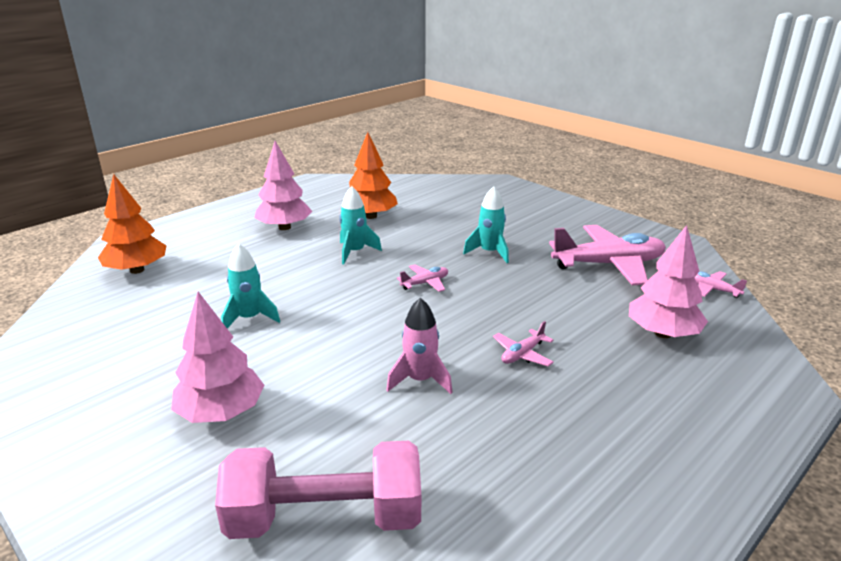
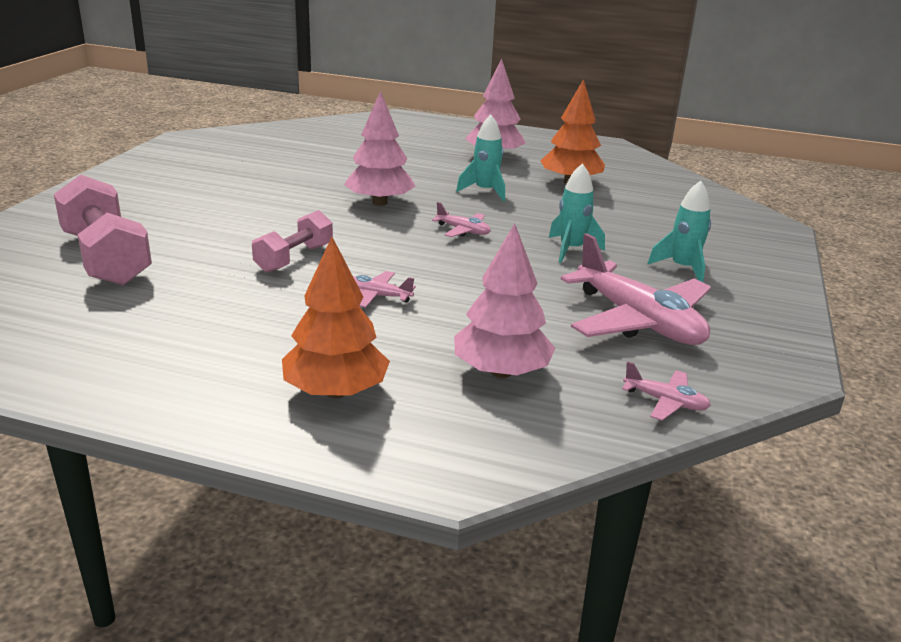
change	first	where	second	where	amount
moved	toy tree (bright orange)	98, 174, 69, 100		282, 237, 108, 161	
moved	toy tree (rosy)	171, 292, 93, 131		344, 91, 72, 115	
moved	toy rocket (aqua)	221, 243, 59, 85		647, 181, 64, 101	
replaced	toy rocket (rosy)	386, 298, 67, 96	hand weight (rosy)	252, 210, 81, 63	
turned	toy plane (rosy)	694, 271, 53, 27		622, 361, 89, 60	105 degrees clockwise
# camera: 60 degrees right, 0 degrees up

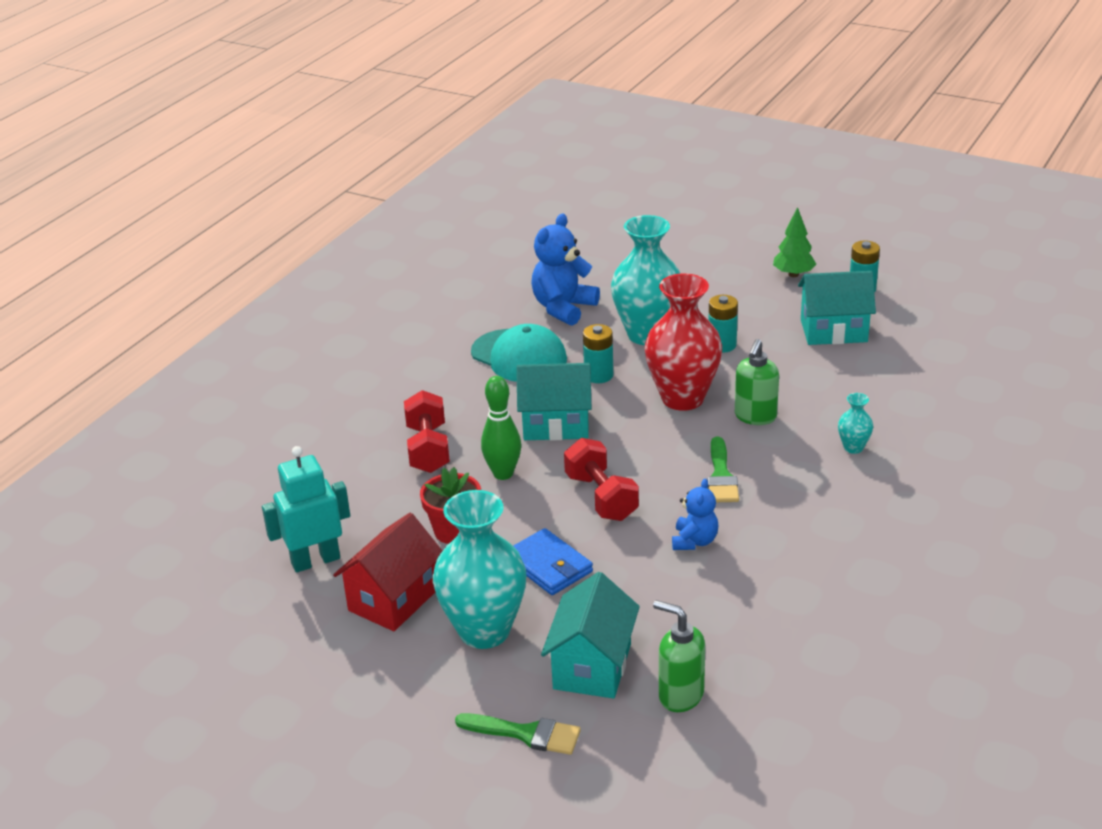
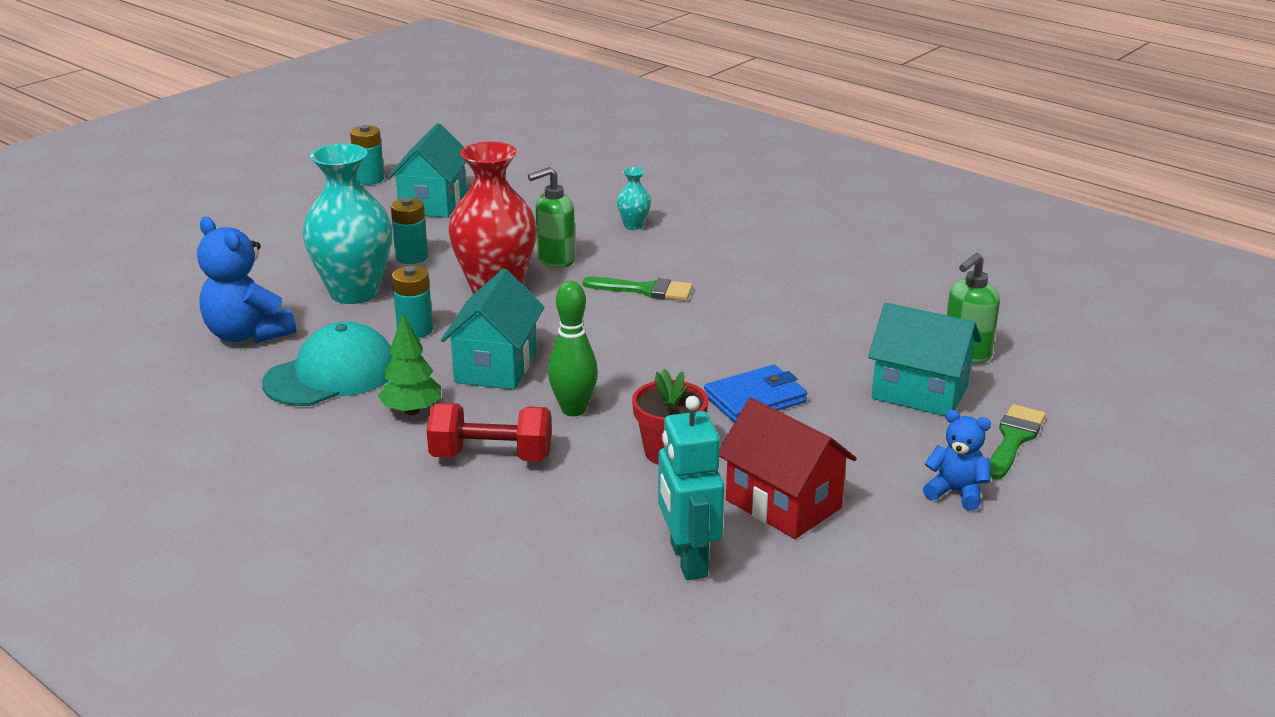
change	first	where	second	where	amount
removed	flower vase (aqua)	433, 490, 93, 159			
removed	hand weight (scarlet)	564, 438, 75, 83			
moved	stuffed bear (cobalt)	672, 478, 46, 72		923, 410, 68, 101	
turned	soap pump (leaf-green)	735, 339, 44, 86		528, 167, 47, 101	120 degrees clockwise
moved	toy tree (leaf-green)	773, 207, 43, 70		378, 314, 63, 101	
# camera: 80 degrees left, 5 degrees down

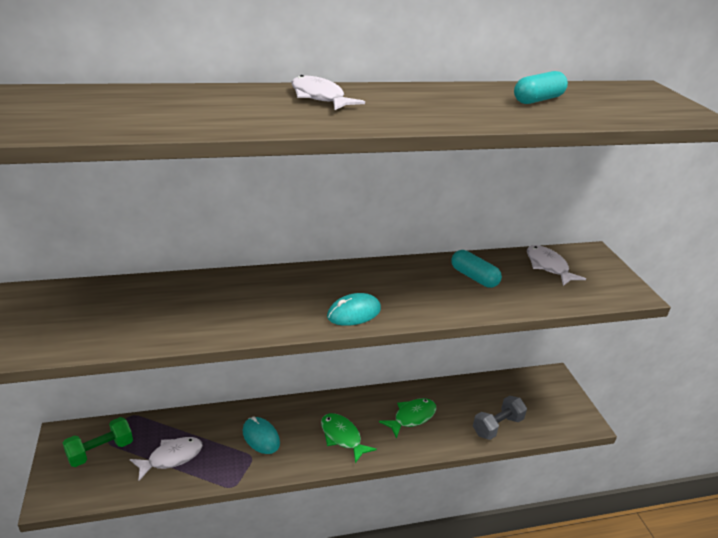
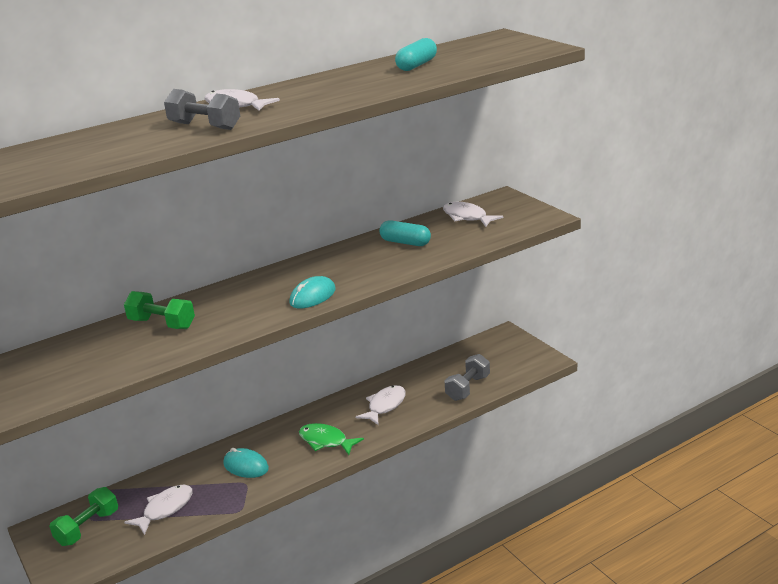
change	first	where	second	where	amount
recoloured	fish (leaf-green)	379, 398, 57, 41	fish (pure white)	355, 385, 51, 40	
added			hand weight (leaf-green)	124, 291, 71, 38	
added			hand weight (grey)	164, 89, 76, 41	
# camera: 15 degrees left, 5 degrees down

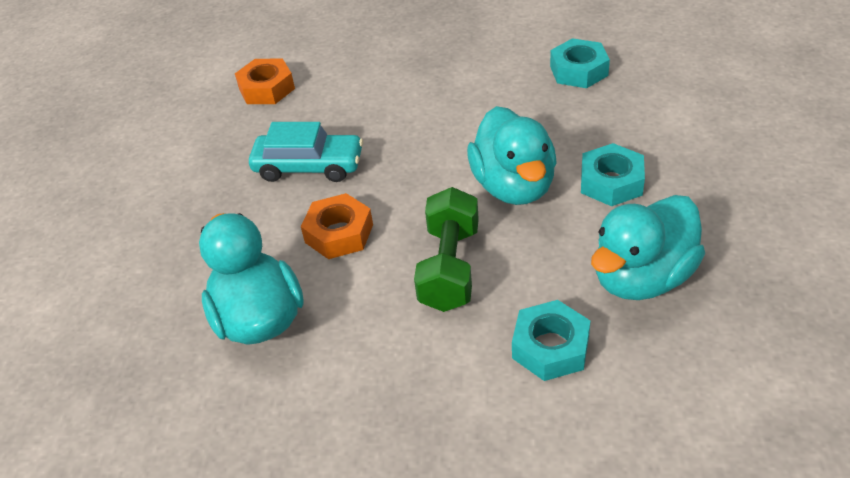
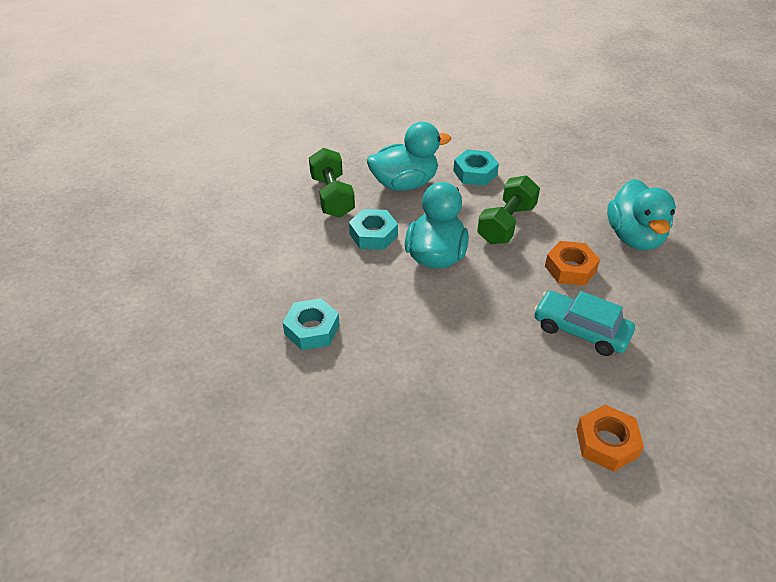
change	first	where	second	where	amount
added			hand weight (leaf-green)	309, 148, 46, 70	
# camera: 160 degrees left, 0 degrees up

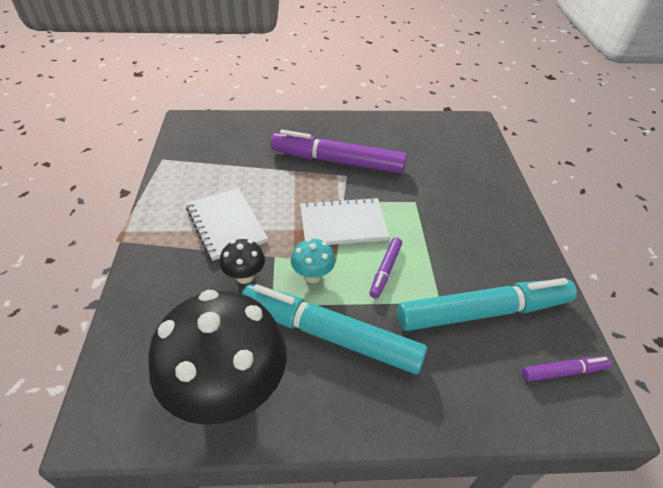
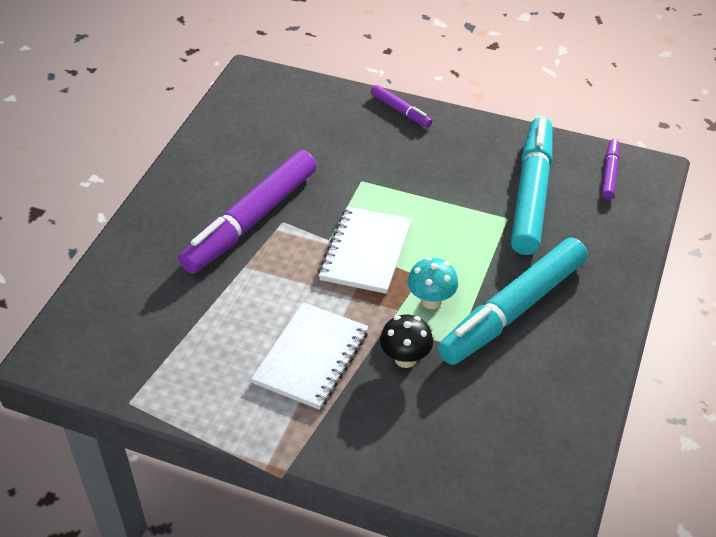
change	first	where	second	where	amount
removed	mushroom (black)	148, 290, 139, 135			
turned	notebook (pure white)	186, 188, 82, 73		251, 302, 118, 108	60 degrees counterclockwise
moved	marker (violet)	369, 237, 33, 62		371, 85, 61, 43	
# camera: 65 degrees left, 0 degrees up

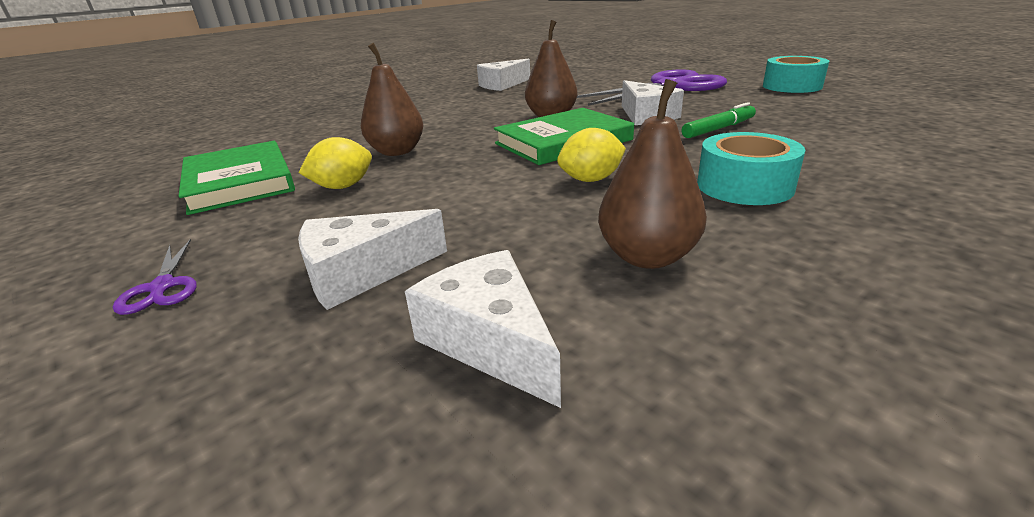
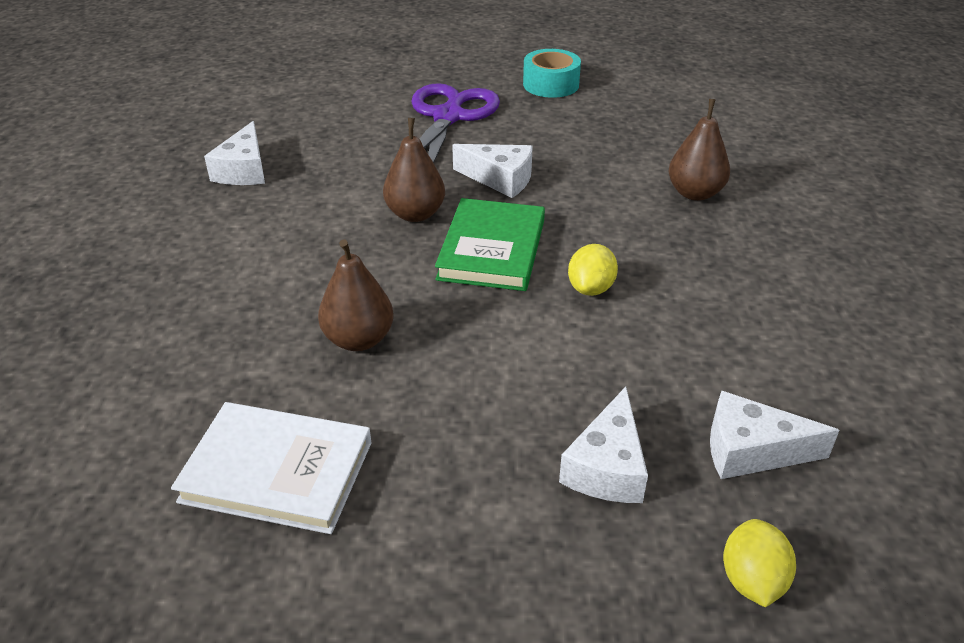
change	first	where	second	where	amount
removed	scissors (violet)	113, 239, 84, 76			
recoloured	hardcover (leaf-green)	179, 141, 116, 74	hardcover (pure white)	171, 402, 200, 132	
moved	toy lemon (yellow)	299, 137, 73, 52		723, 519, 73, 88	
moved	toy pear (brown)	598, 79, 109, 190		668, 99, 62, 102	
removed	marker (leaf-green)	681, 102, 75, 36			
removed	roll of tape (aqua)	697, 132, 109, 73			
# camera: 50 degrees left, 10 degrees up

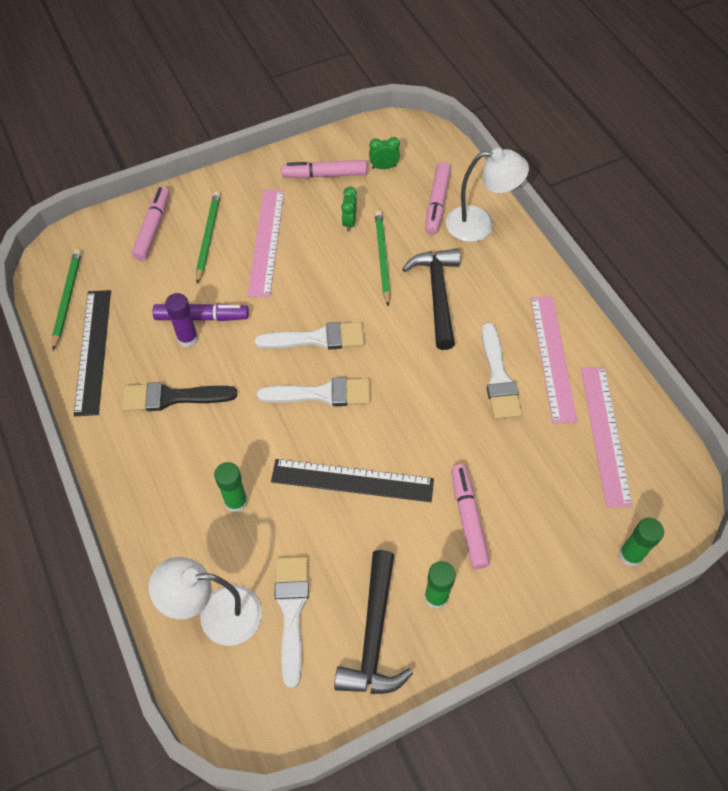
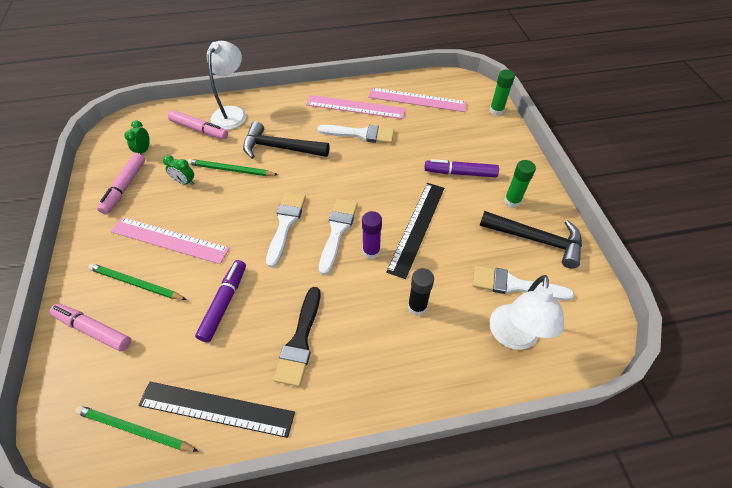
change	first	where	second	where	amount
moved	stick of glue (violet)	165, 293, 33, 54		362, 211, 20, 48	
recoloured	stick of glue (leaf-green)	214, 462, 34, 51	stick of glue (black)	408, 268, 26, 48	
recoloured	marker (rosy)	451, 464, 39, 105	marker (violet)	425, 159, 74, 18	
# camera: 75 degrees left, 5 degrees down

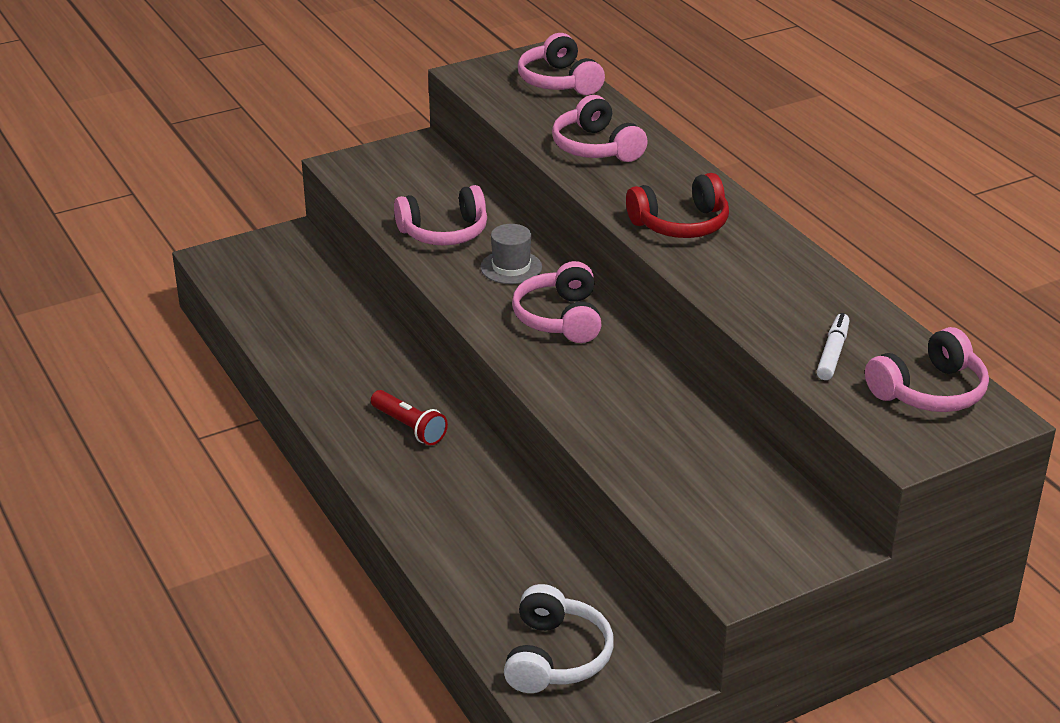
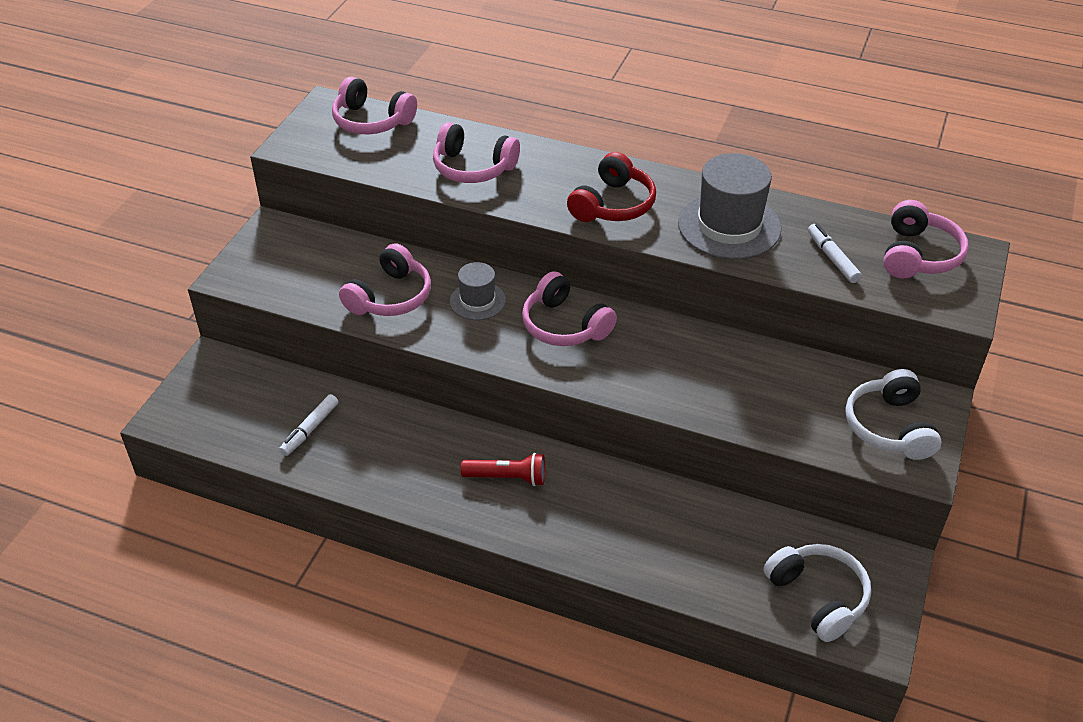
change	first	where	second	where	amount
added			marker (pure white)	279, 394, 59, 62	
added			hat (grey)	678, 153, 103, 106	
added			over-ear headphones (pure white)	845, 369, 97, 91	
# camera: 40 degrees left, 10 degrees up

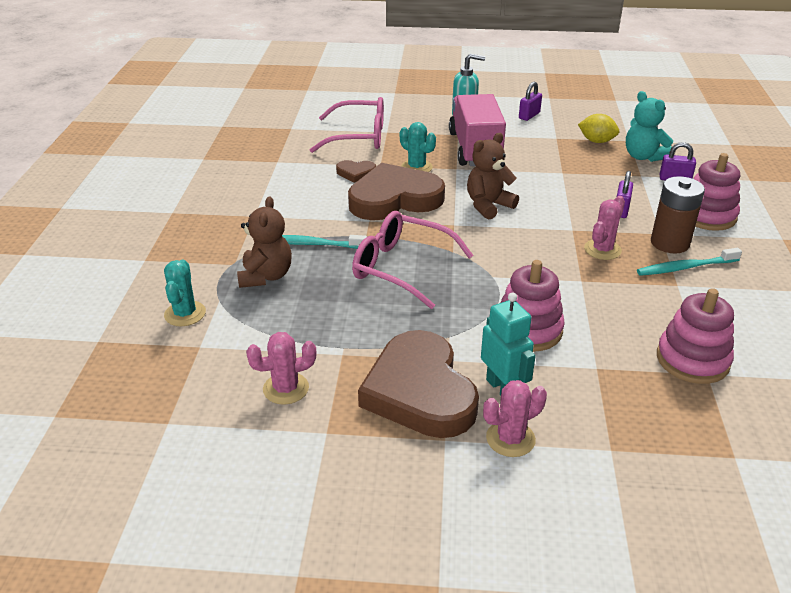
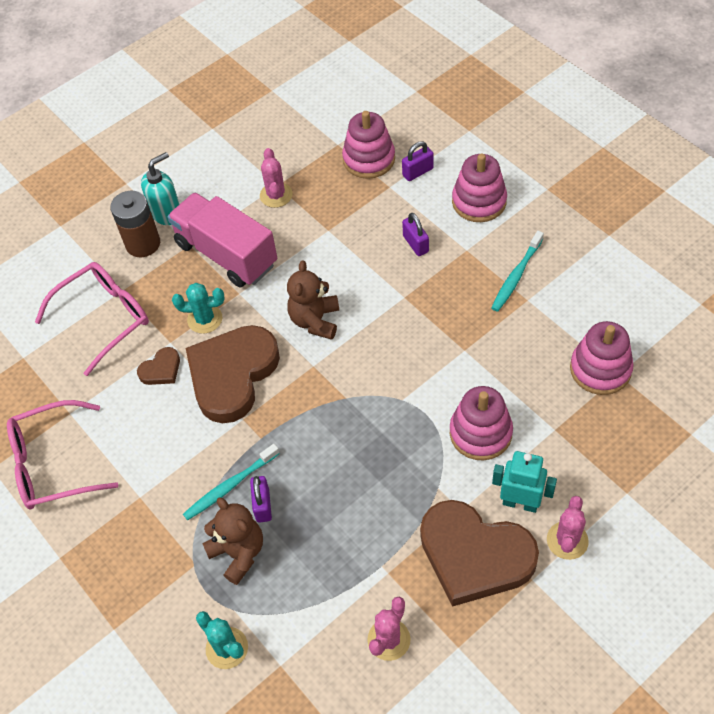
change	first	where	second	where	amount
moved	eyeglasses (rosy)	352, 211, 121, 98		7, 400, 111, 109	
moved	padlock (violet)	519, 82, 23, 39		250, 476, 22, 47	
removed	toy lemon (yellow)	578, 114, 41, 29			
moved	cactus (rosy)	584, 196, 41, 64		260, 148, 32, 60	
replaced	stuffed bear (aqua)	626, 91, 47, 71	ring stacker (rosy)	342, 111, 53, 68	
moved	battery (brown)	651, 176, 54, 77		110, 191, 50, 66	
# camera: 40 degrees left, 20 degrees up

